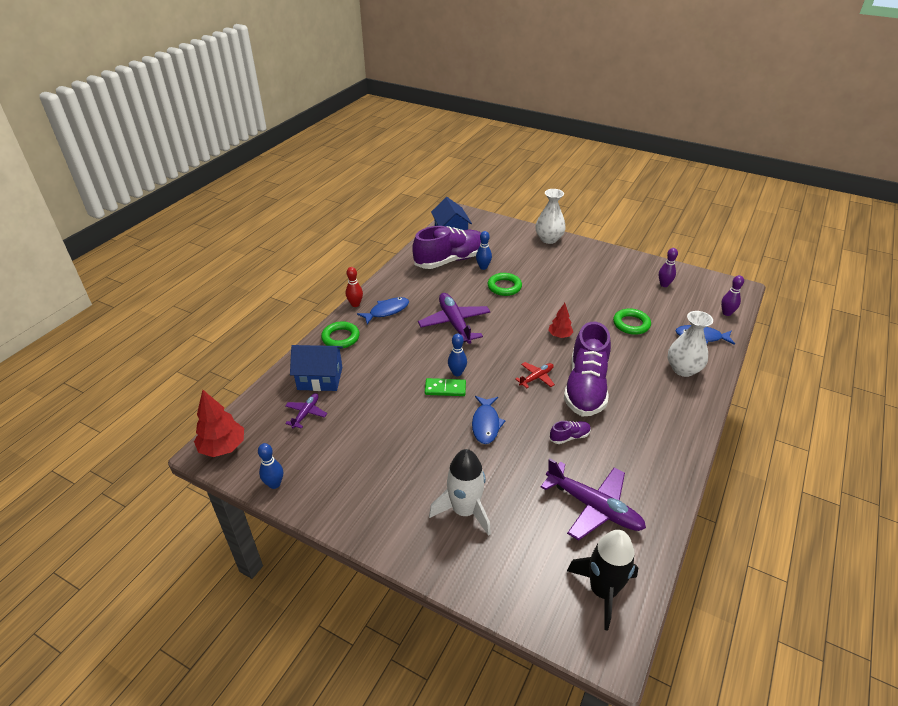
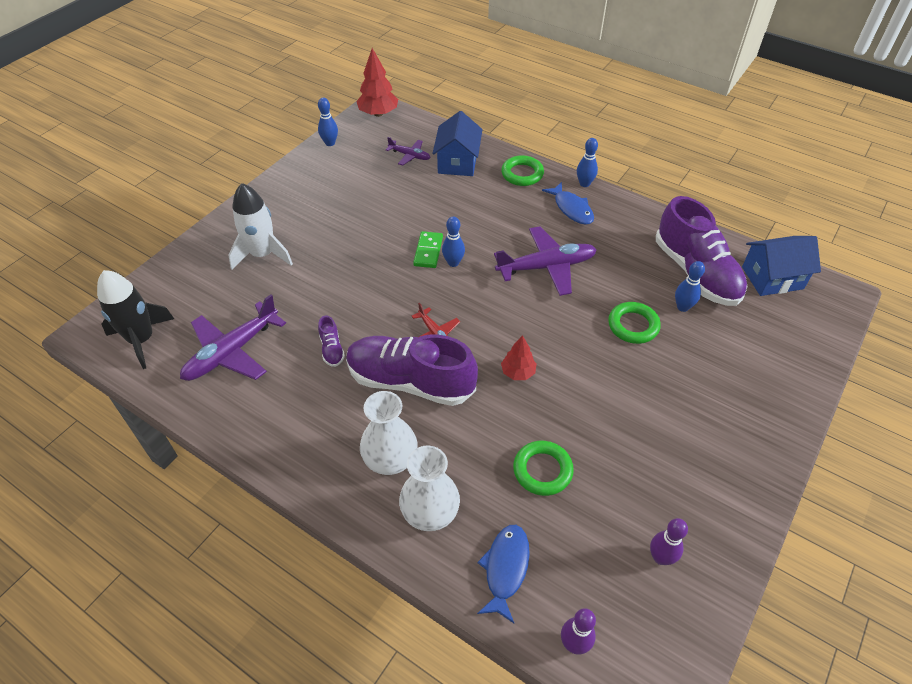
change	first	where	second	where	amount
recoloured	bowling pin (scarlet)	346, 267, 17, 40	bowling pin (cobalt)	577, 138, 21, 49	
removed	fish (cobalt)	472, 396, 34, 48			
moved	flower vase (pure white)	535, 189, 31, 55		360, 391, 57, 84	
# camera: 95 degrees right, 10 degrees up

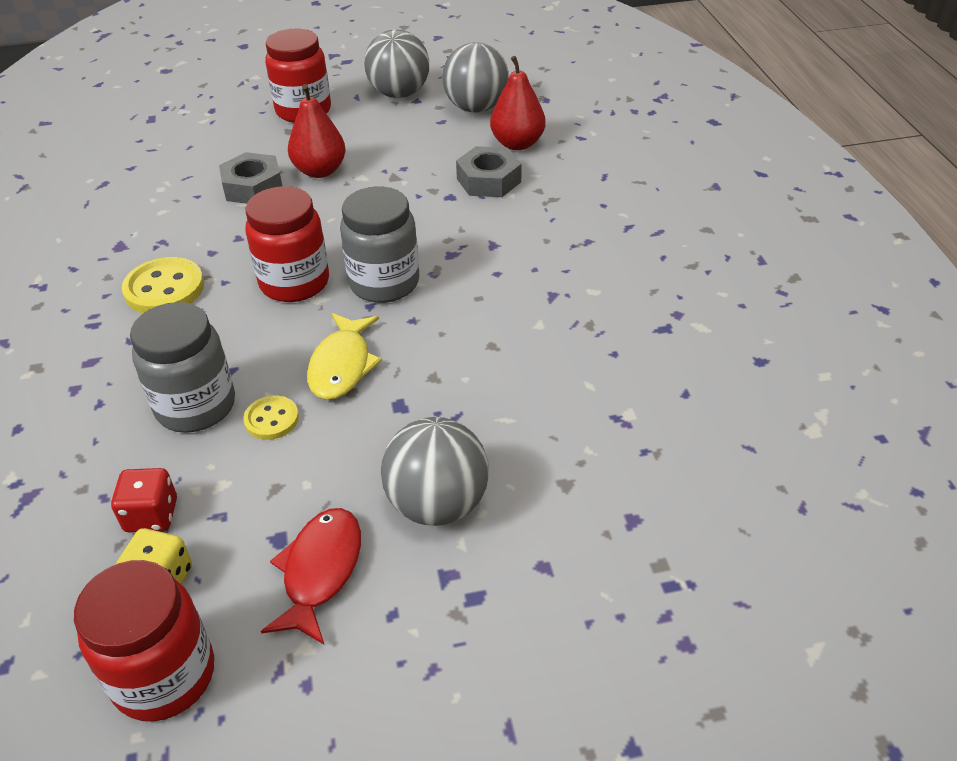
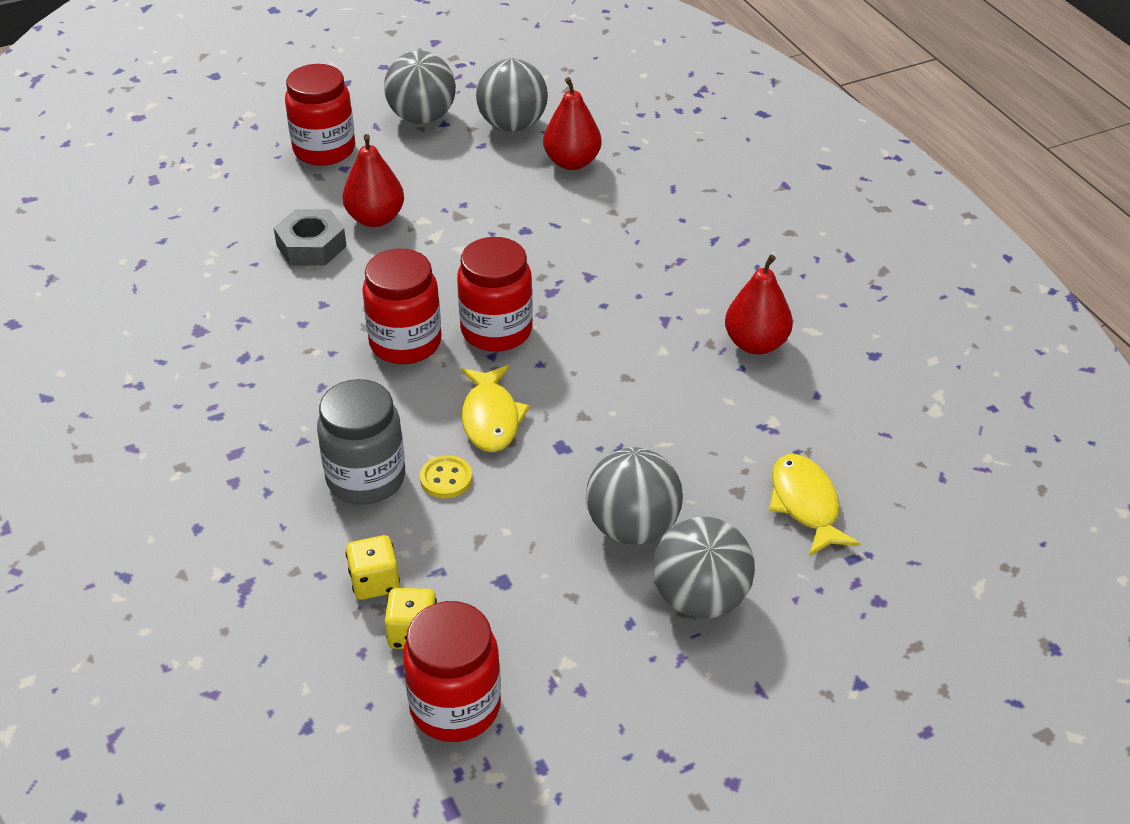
change	first	where	second	where	amount
recoloured	die (scarlet)	111, 468, 66, 64	die (yellow)	346, 535, 54, 65	
removed	button (yellow)	122, 257, 82, 56			
removed	fish (scarlet)	261, 508, 100, 136			
recoloured	jam jar (grey)	340, 186, 79, 117	jam jar (scarlet)	457, 237, 76, 115	
removed	nut (grey)	456, 146, 66, 51			
added			ball (grey)	653, 517, 102, 101	
added			toy pear (scarlet)	725, 254, 68, 100	
added			fish (yellow)	769, 454, 92, 103	
# camera: 15 degrees left, 0 degrees up

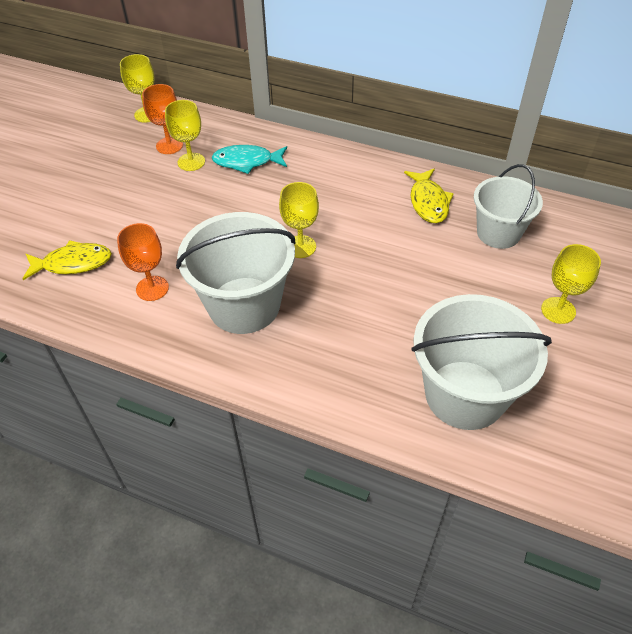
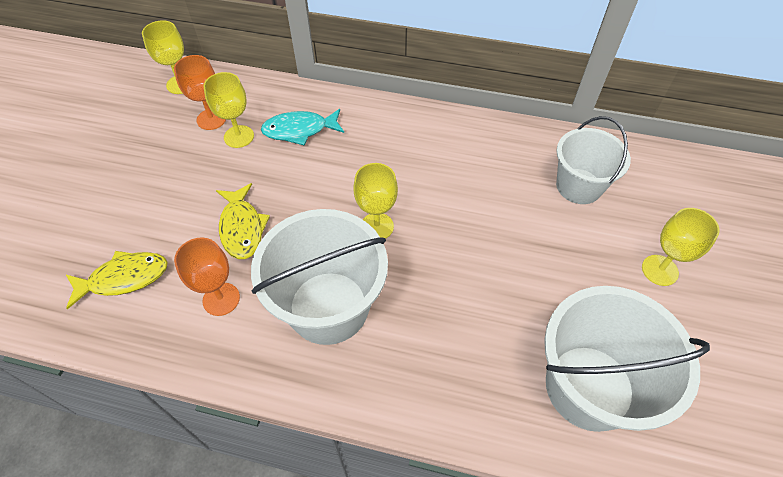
change	first	where	second	where	amount
moved	fish (yellow)	404, 168, 50, 55		216, 183, 54, 76	
# camera: 10 degrees left, 5 degrees up

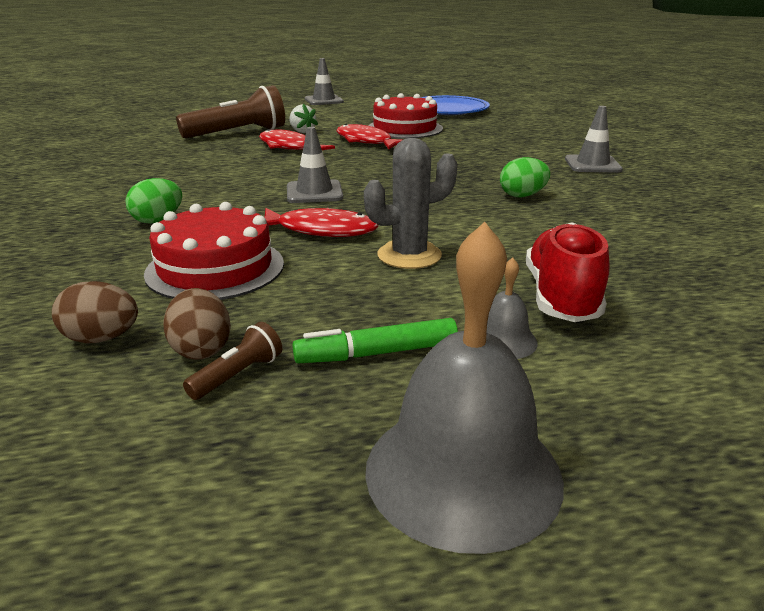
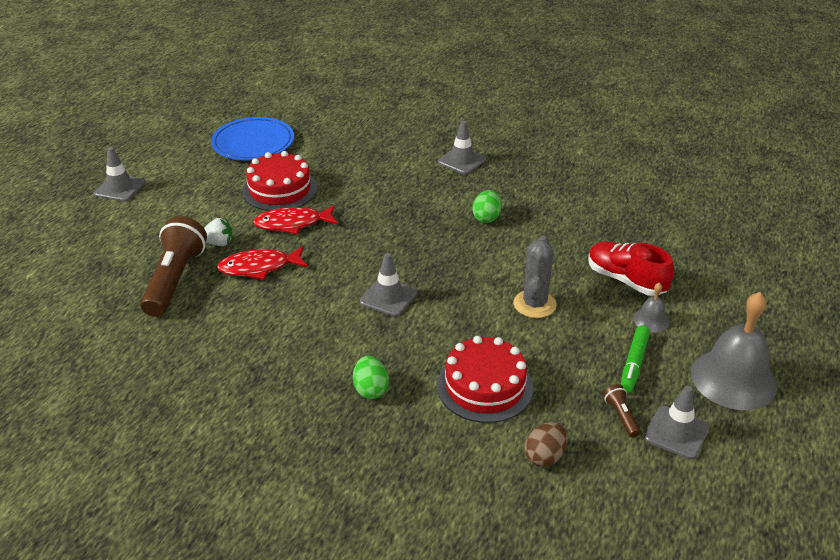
change	first	where	second	where	amount
removed	egg (brown)	163, 288, 68, 72			
removed	fish (scarlet)	265, 208, 113, 29			
added			traffic cone (grey)	644, 386, 66, 73	
# camera: 55 degrees left, 10 degrees up

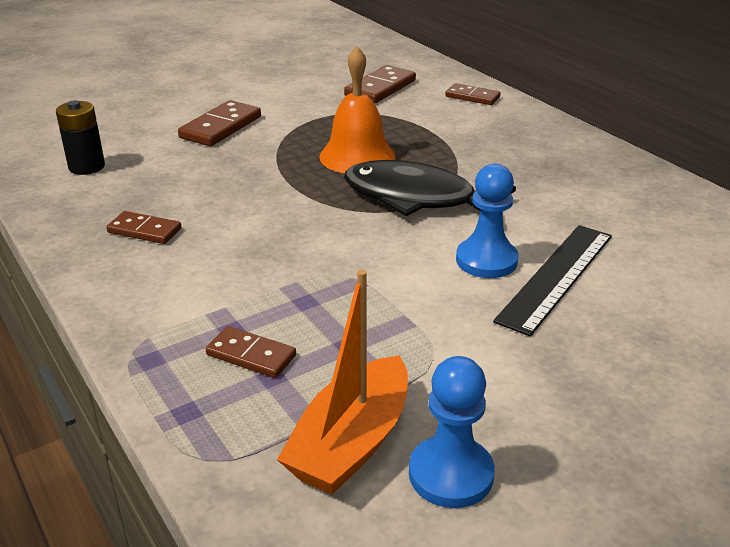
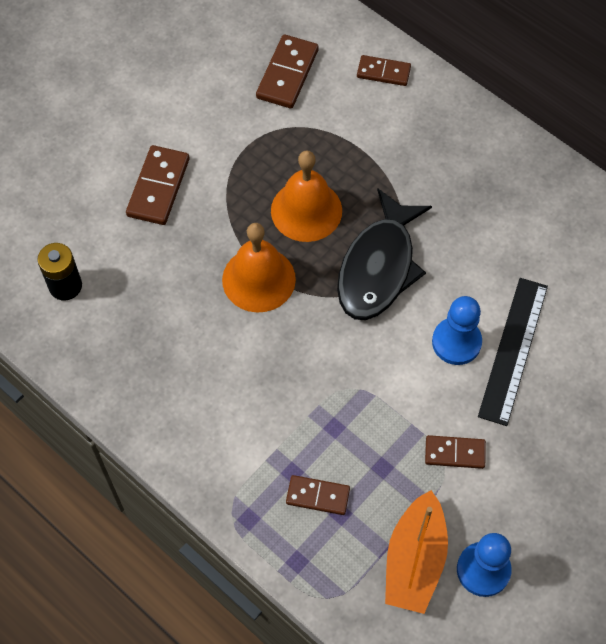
change	first	where	second	where	amount
moved	domino piece (brown)	106, 211, 75, 33		425, 435, 61, 34	
turned	fish (black)	344, 160, 172, 56		337, 188, 95, 132	75 degrees counterclockwise
added			school bell (bright orange)	222, 223, 74, 89	
# camera: 15 degrees left, 30 degrees up

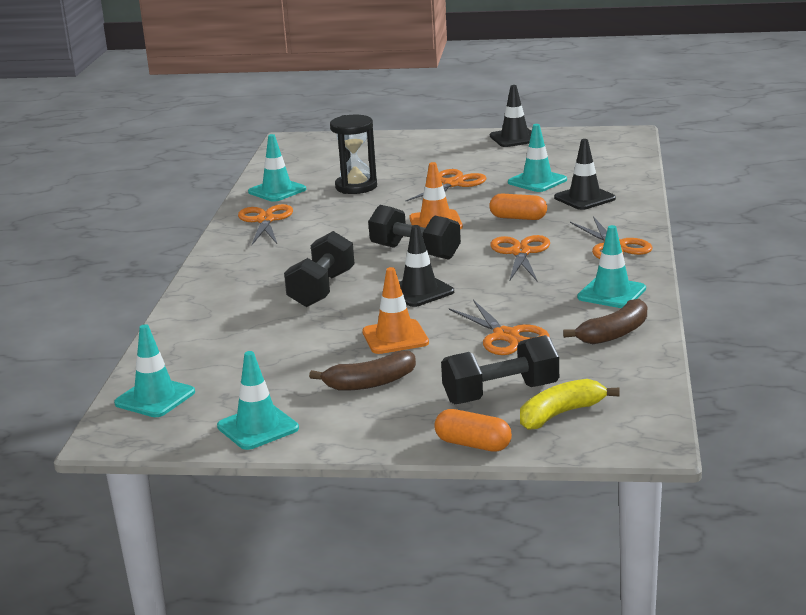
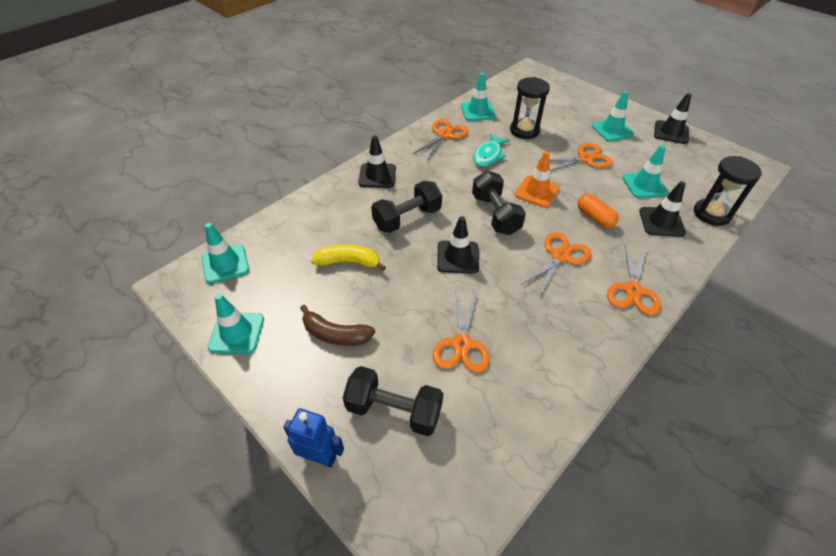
change	first	where	second	where	amount
removed	traffic cone (bright orange)	362, 267, 67, 87			
replaced	pill (bright orange)	435, 409, 77, 43	toy robot (cobalt)	283, 408, 61, 60	
moved	banana (yellow)	520, 379, 99, 51		311, 244, 75, 27	
removed	banana (brown)	563, 299, 84, 45			
moved	traffic cone (aqua)	577, 225, 69, 83		592, 91, 42, 51	
added			traffic cone (black)	358, 135, 38, 53	
added			fish (aqua)	473, 134, 36, 32	
added			hourglass (black)	694, 156, 68, 70	
# camera: 35 degrees right, 25 degrees up

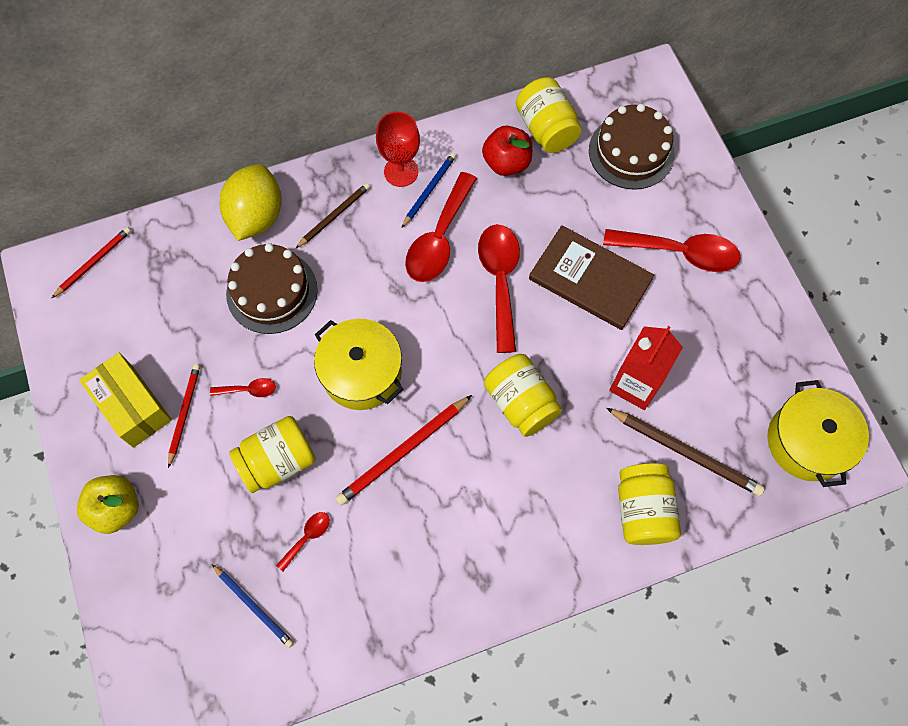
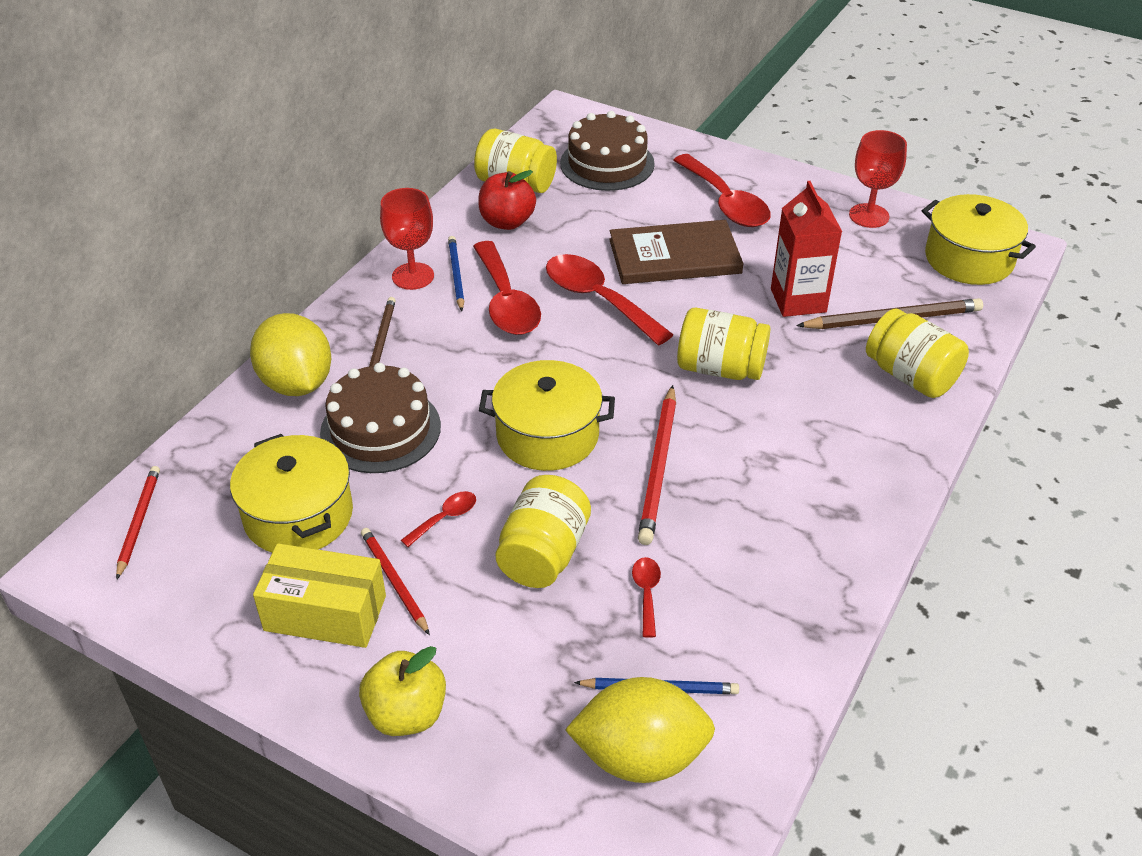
change	first	where	second	where	amount
turned	teaspoon (scarlet)	603, 229, 137, 43		673, 154, 98, 73	90 degrees clockwise
added			cooking pot (yellow)	230, 434, 123, 119	
added			toy lemon (yellow)	565, 677, 150, 106	
added			chalice (scarlet)	849, 130, 58, 98	
# camera: 40 degrees left, 25 degrees down

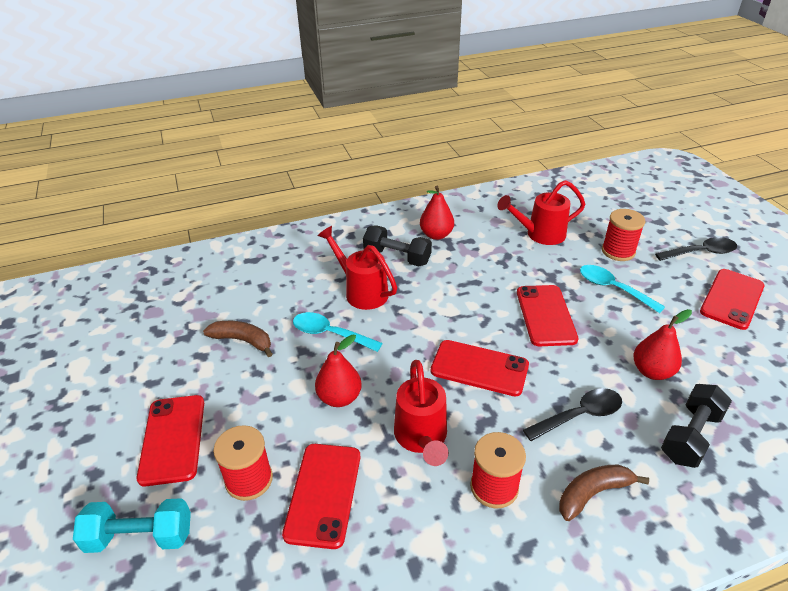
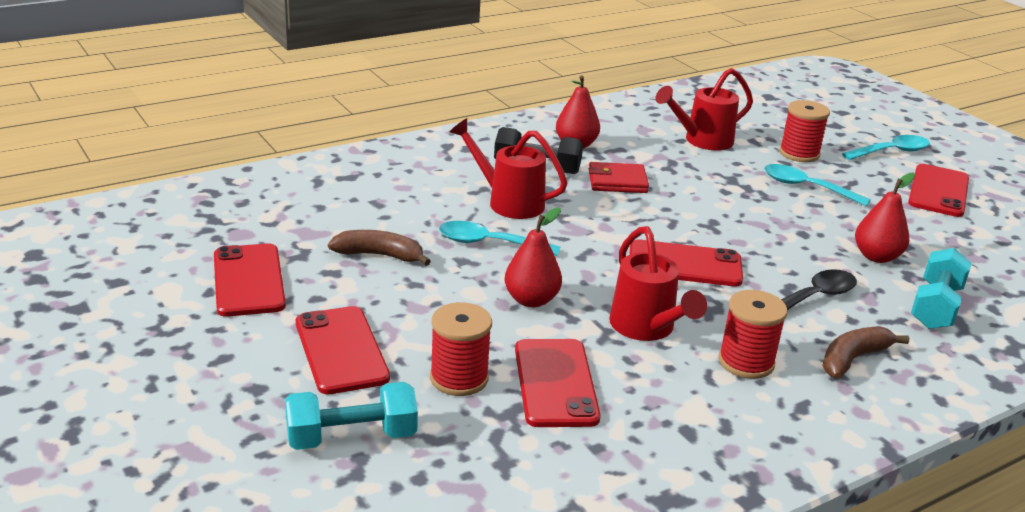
change	first	where	second	where	amount
moved	mobile phone (scarlet)	517, 285, 61, 61		214, 243, 72, 74	
recoloured	teaspoon (black)	655, 237, 82, 24	teaspoon (aqua)	842, 135, 88, 25	
recoloured	hand weight (black)	661, 384, 71, 84	hand weight (aqua)	911, 248, 61, 81	
added			card wallet (scarlet)	589, 162, 60, 31	
# camera: 15 degrees left, 10 degrees down

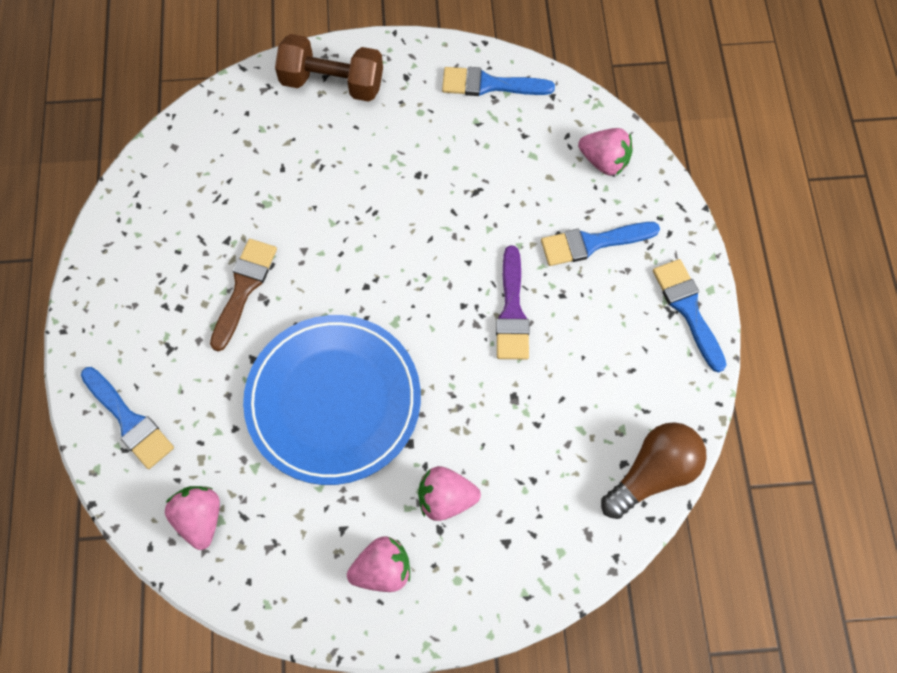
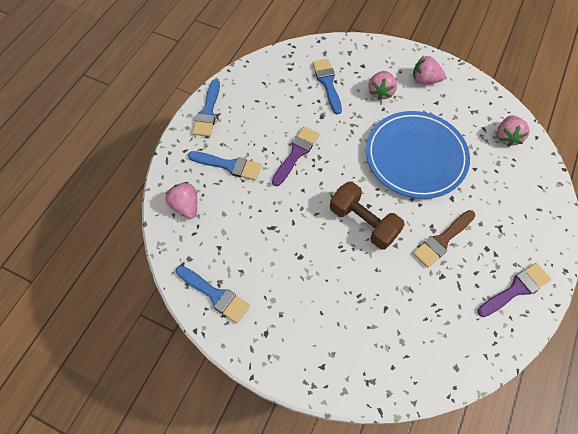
change	first	where	second	where	amount
moved	brush (cobalt)	81, 367, 93, 102		312, 59, 30, 55	
moved	hand weight (brown)	275, 34, 108, 68		330, 182, 75, 68	
turned	berry (rosy)	418, 466, 63, 55		368, 71, 29, 29	75 degrees clockwise
removed	bulb (brown)	601, 422, 106, 97			
added			brush (violet)	478, 263, 73, 54	
# camera: 150 degrees left, 5 degrees down

